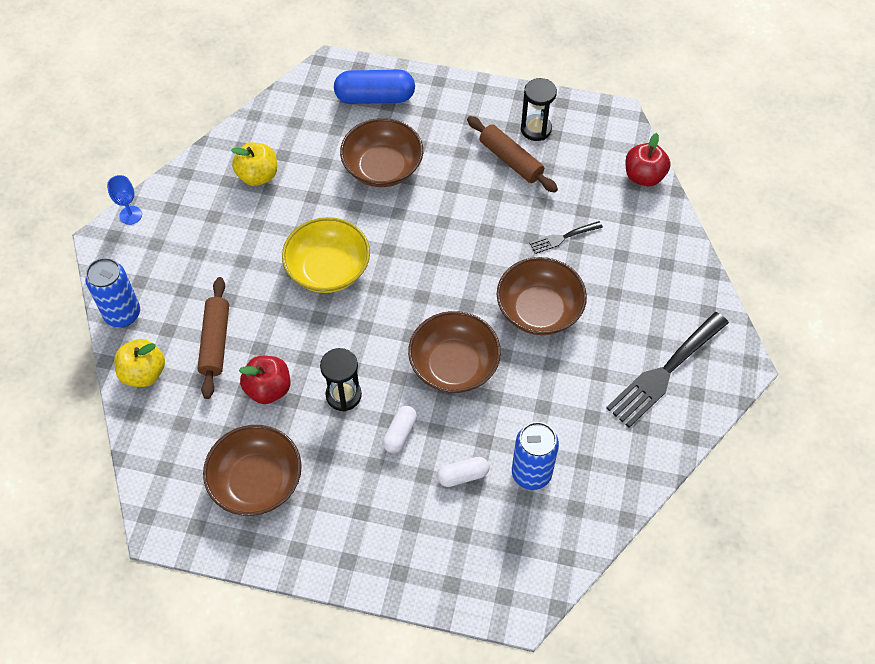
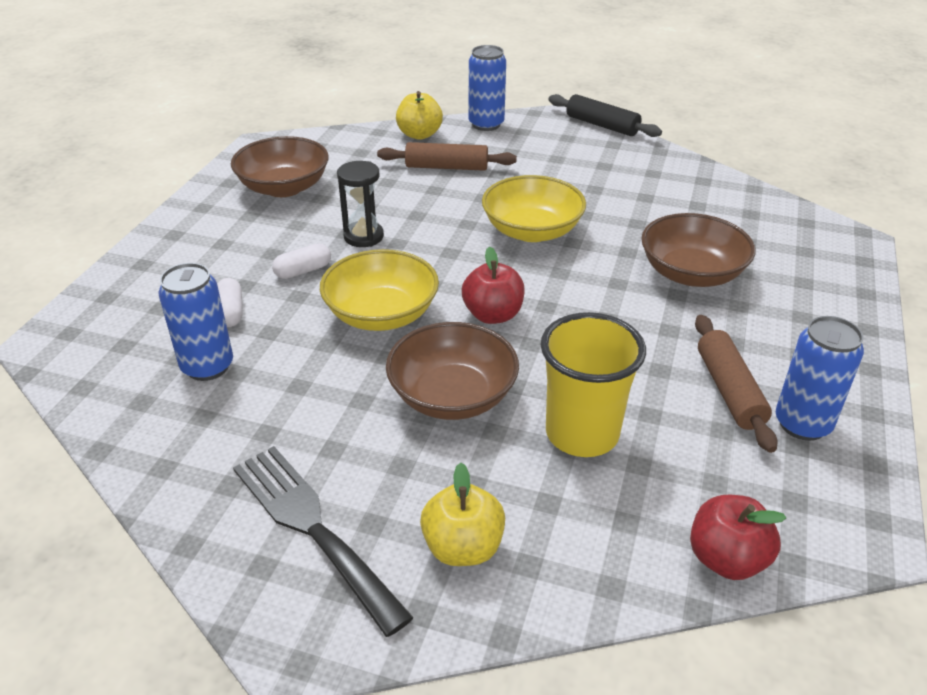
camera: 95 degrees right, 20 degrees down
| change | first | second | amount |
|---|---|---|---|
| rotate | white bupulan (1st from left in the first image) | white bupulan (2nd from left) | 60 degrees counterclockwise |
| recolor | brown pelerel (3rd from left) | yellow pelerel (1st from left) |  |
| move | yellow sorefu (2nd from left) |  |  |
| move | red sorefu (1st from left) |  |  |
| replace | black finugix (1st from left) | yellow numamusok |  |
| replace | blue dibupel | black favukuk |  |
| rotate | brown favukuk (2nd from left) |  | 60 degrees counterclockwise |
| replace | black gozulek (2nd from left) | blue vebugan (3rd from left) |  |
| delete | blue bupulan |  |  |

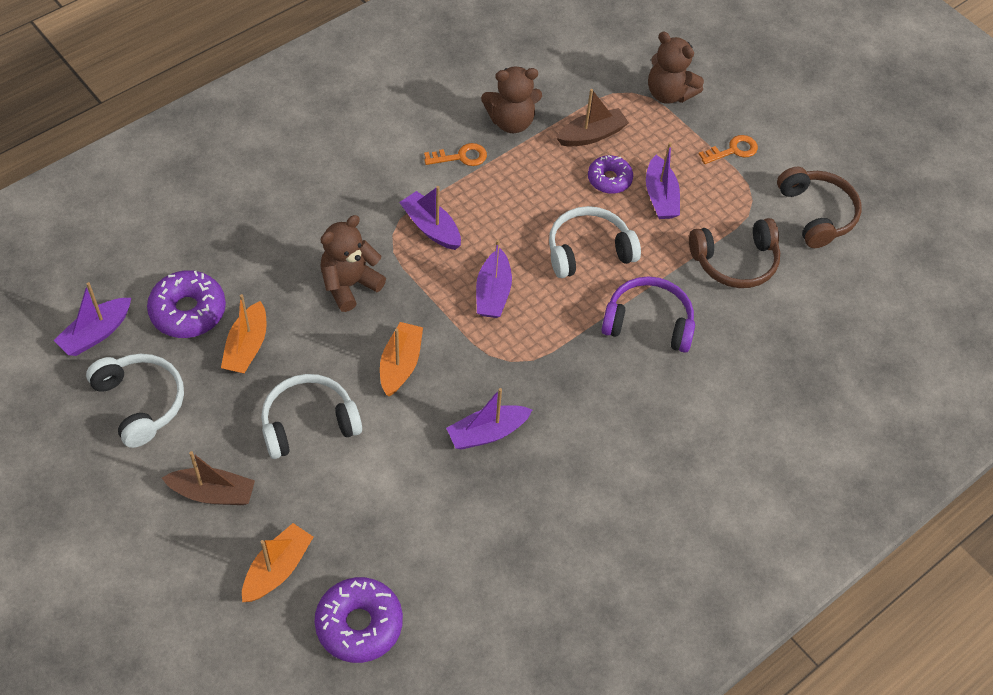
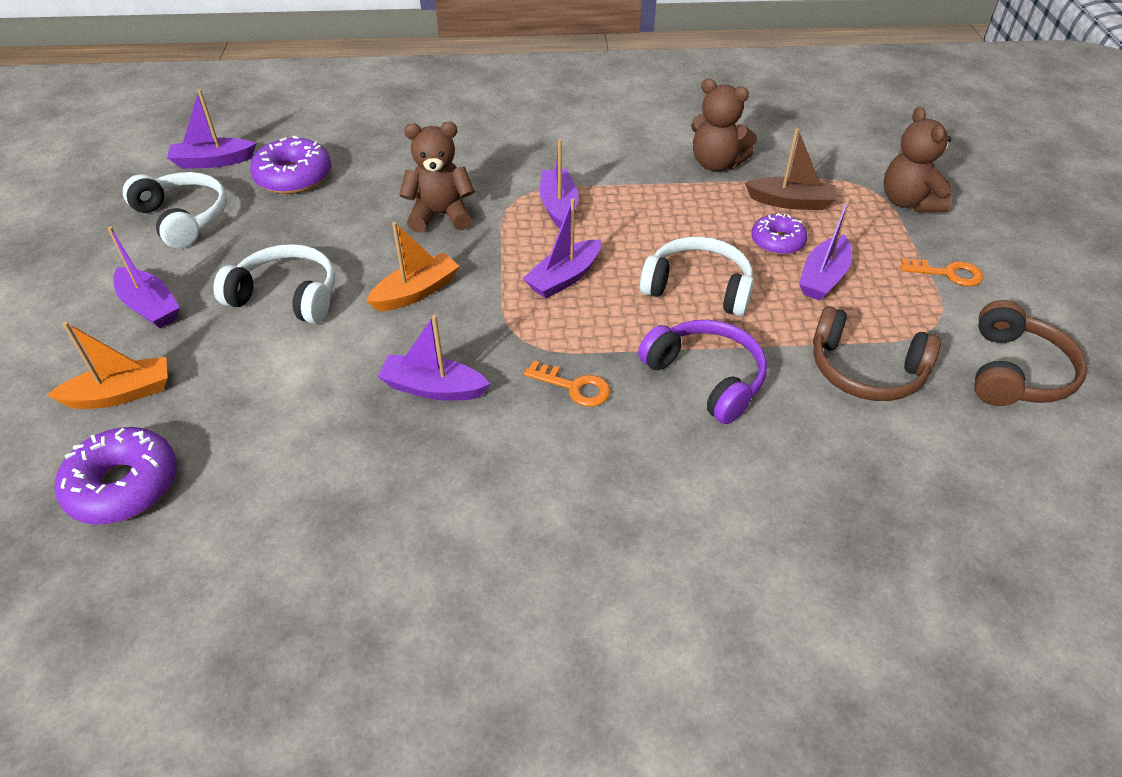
camera: 40 degrees right, 10 degrees down
| change | first | second | amount |
|---|---|---|---|
| recolor | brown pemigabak (1st from left) | purple pemigabak (1st from left) |  |
| rotate | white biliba (1st from left) |  | 45 degrees counterclockwise |
| move | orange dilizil (1st from left) |  |  |
| delete | orange pemigabak (1st from left) |  |  |

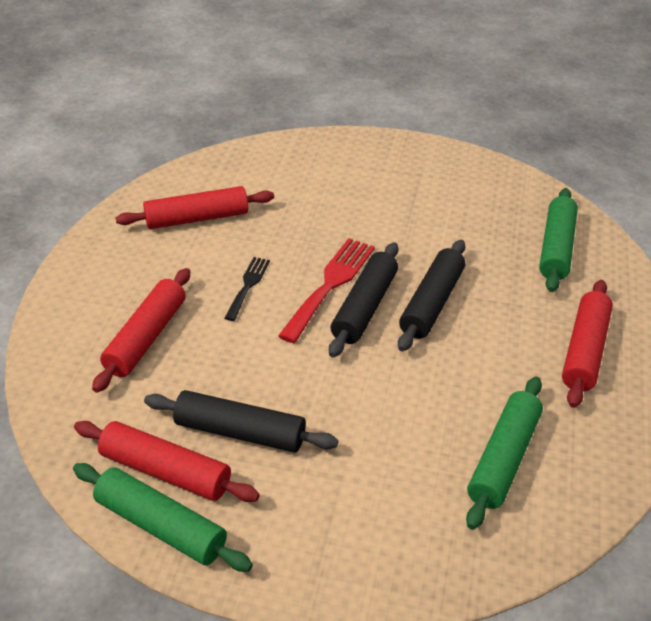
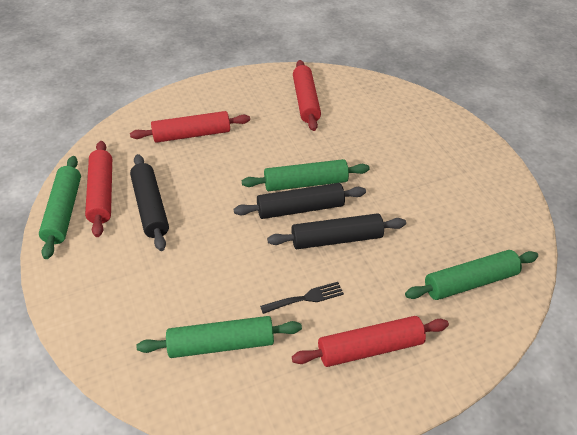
camera: 55 degrees right, 5 degrees up
| change | first | second | amount |
|---|---|---|---|
| replace | red finugix | green favukuk (3rd from left) |  |
| move | black finugix |  |  |
| rotate | red favukuk (3rd from left) |  | 45 degrees clockwise |

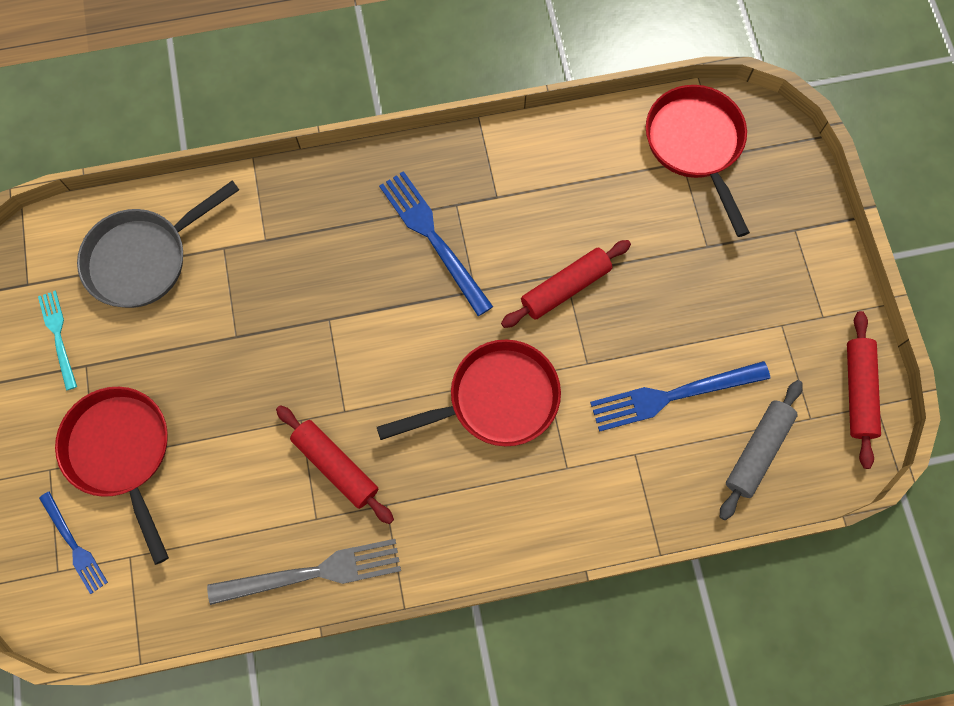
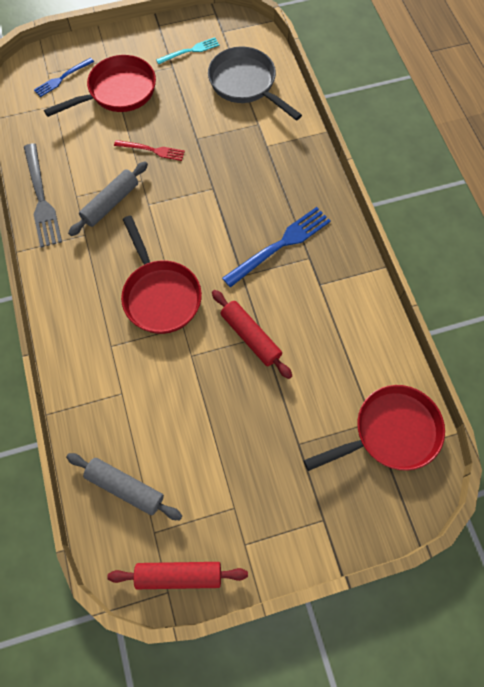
camera: 85 degrees right, 5 degrees down
| change | first | second | amount |
|---|---|---|---|
| recolor | red favukuk (1st from left) | grey favukuk (1st from left) |  |
| insert |  | red finugix |  |
| delete | blue finugix (3rd from left) |  |  |

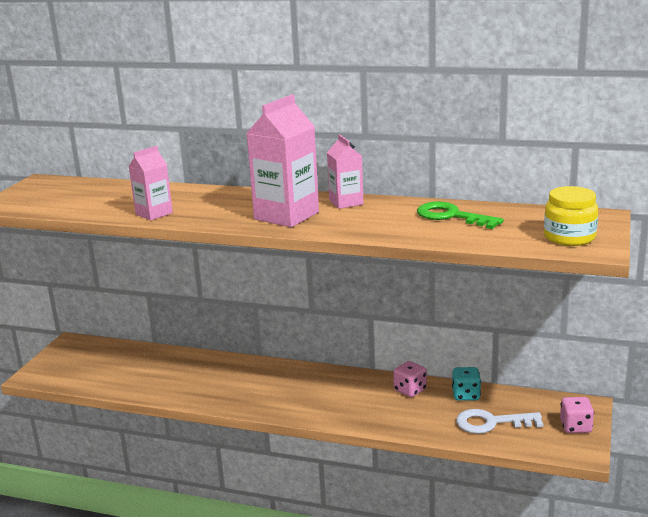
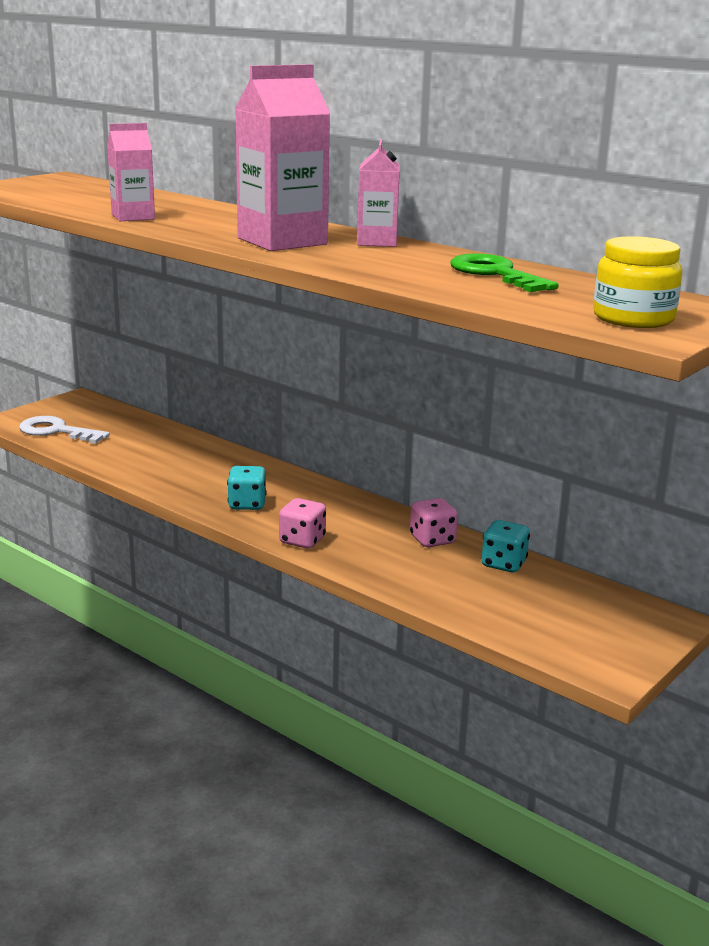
camera: 20 degrees right, 0 degrees up
| change | first | second | amount |
|---|---|---|---|
| move | white dilizil |  |  |
| insert |  | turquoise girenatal (1st from left) |  |
| move | pink girenatal (2nd from left in the first image) | pink girenatal (1st from left) |  |

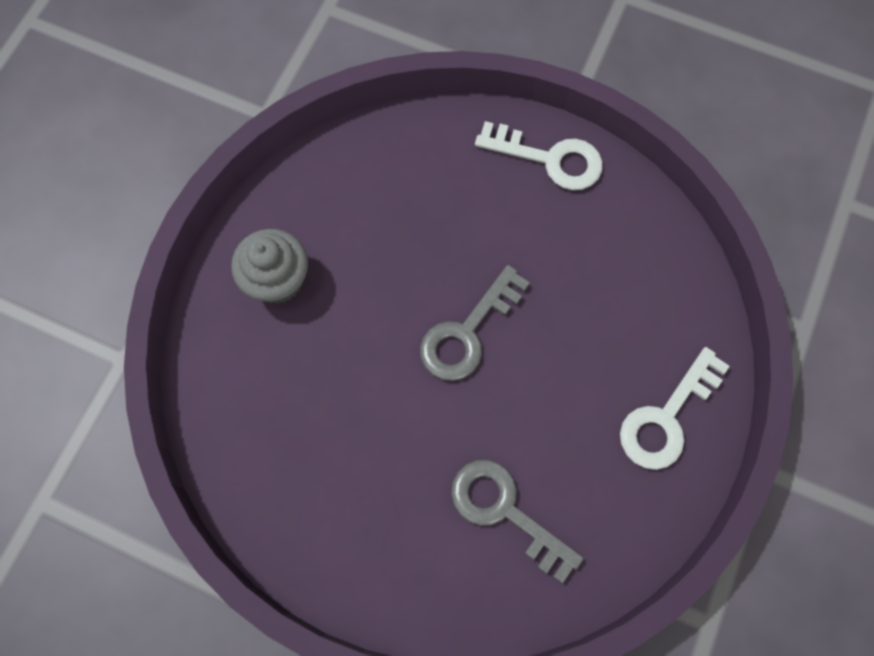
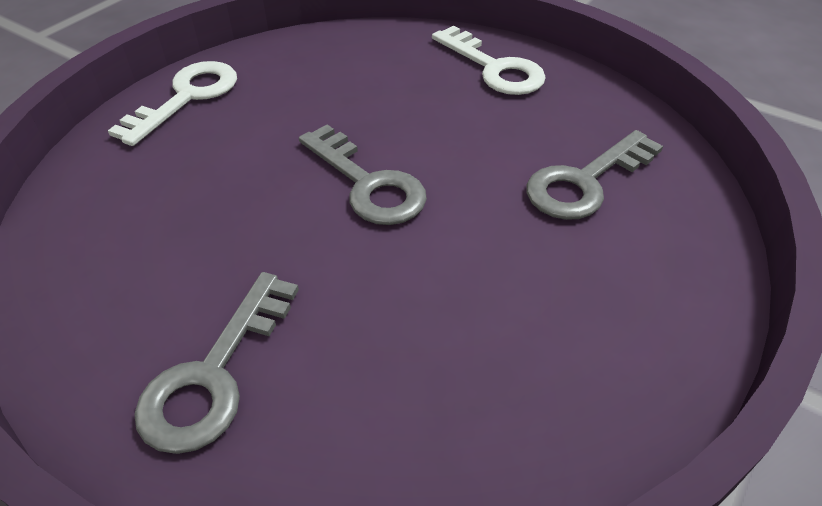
camera: 80 degrees left, 25 degrees down
| change | first | second | amount |
|---|---|---|---|
| replace | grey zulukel | grey dilizil (1st from left) |  |

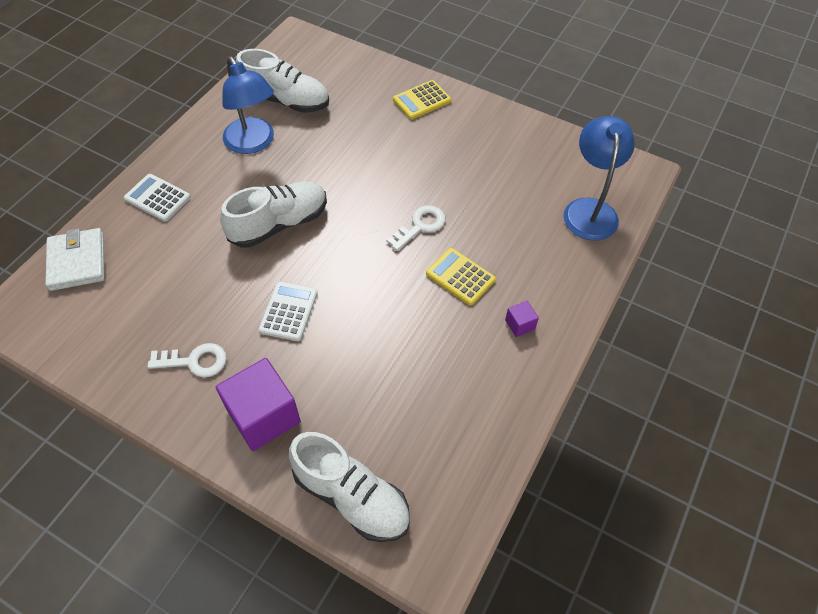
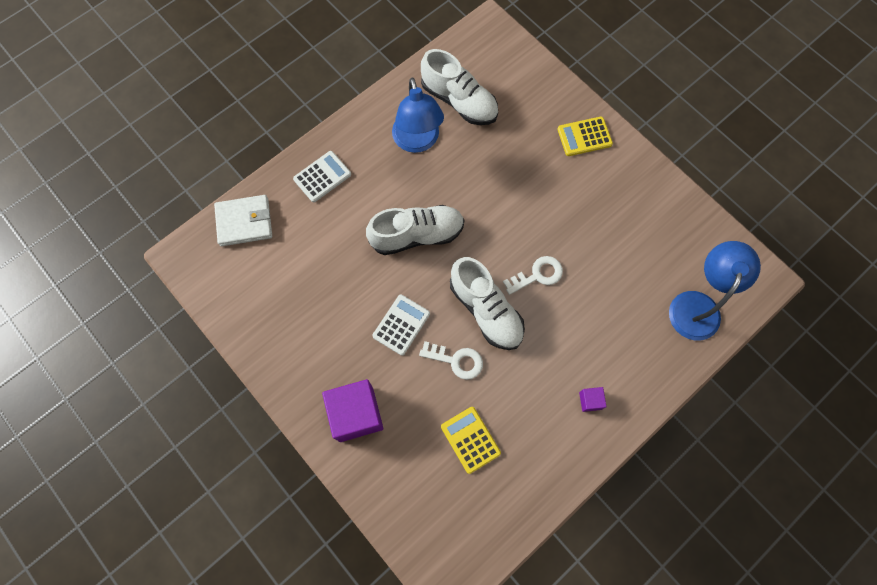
camera: 20 degrees right, 15 degrees up
| change | first | second | amount |
|---|---|---|---|
| rotate | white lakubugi |  | 75 degrees clockwise |
| rotate | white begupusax (1st from left) |  | 90 degrees clockwise |
| move | white dilizil (1st from left) |  |  |
| move | yellow begupusax (2nd from left in the first image) | yellow begupusax (1st from left) |  |
| move | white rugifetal (3rd from left) |  |  |

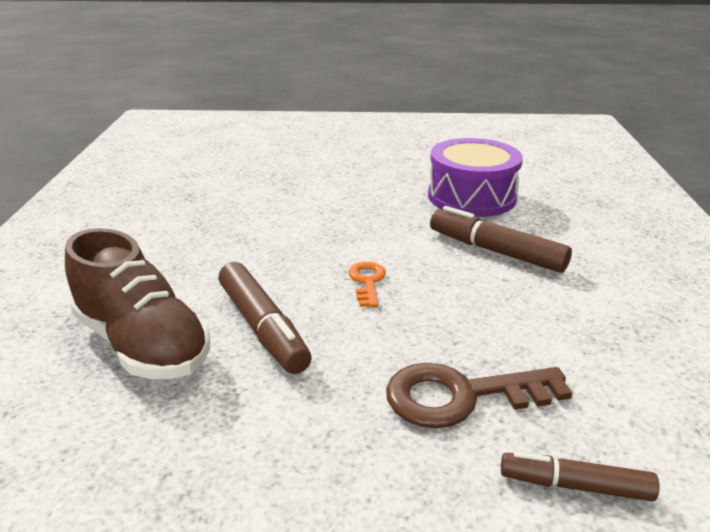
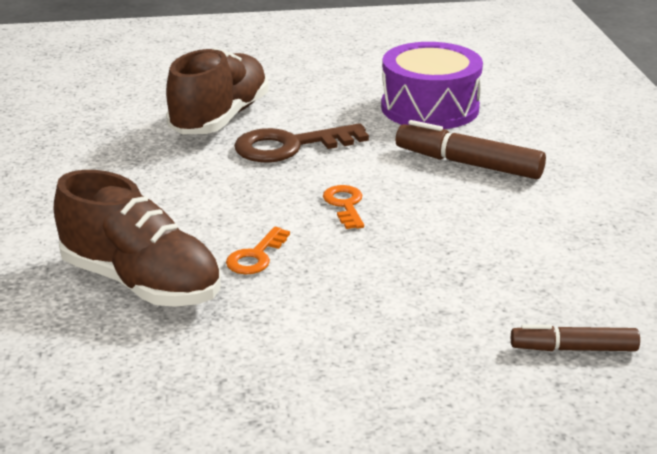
camera: 10 degrees left, 0 degrees up
| change | first | second | amount |
|---|---|---|---|
| insert |  | brown rugifetal (2nd from left) |  |
| replace | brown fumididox (1st from left) | orange dilizil (1st from left) |  |
| move | brown dilizil |  |  |

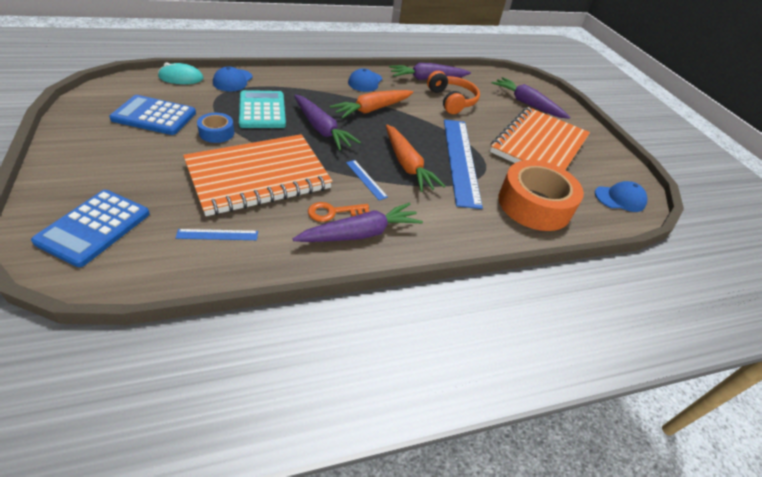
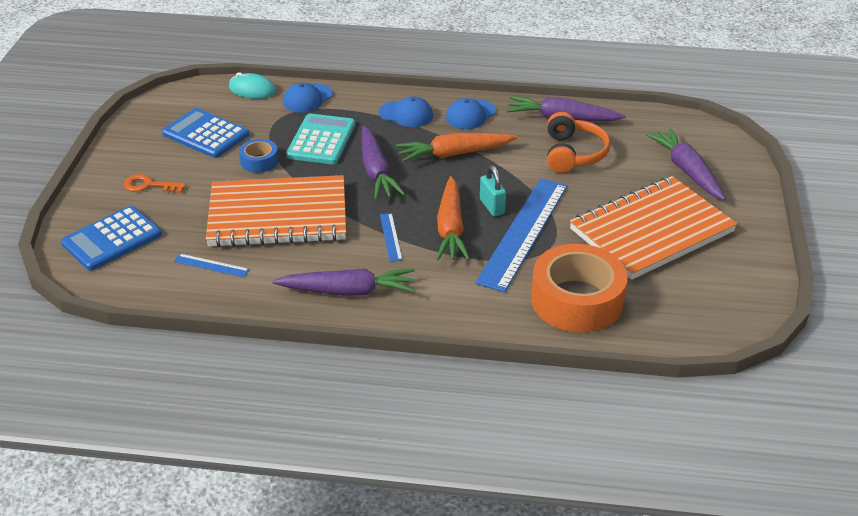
camera: 30 degrees right, 5 degrees down
| change | first | second | amount |
|---|---|---|---|
| move | orange dilizil |  |  |
| move | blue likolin (3rd from left in the first image) | blue likolin (2nd from left) |  |
| insert |  | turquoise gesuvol |  |

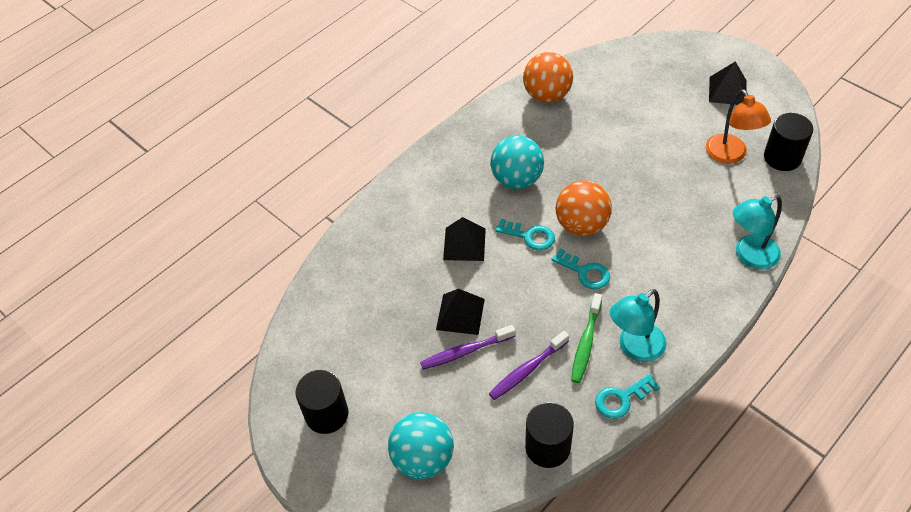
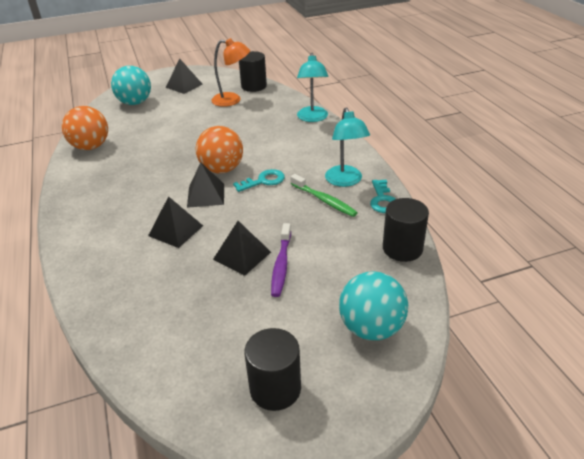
camera: 65 degrees left, 15 degrees down
| change | first | second | amount |
|---|---|---|---|
| move | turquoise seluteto (2nd from left in the first image) | turquoise seluteto (1st from left) |  |
| replace | turquoise dilizil (1st from left) | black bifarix (3rd from left) |  |
| delete | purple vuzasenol (2nd from left) |  |  |

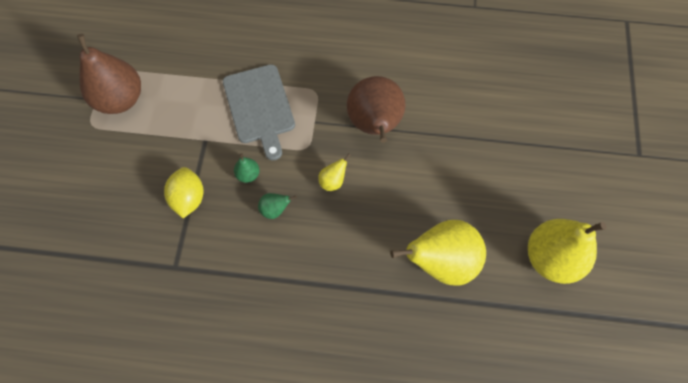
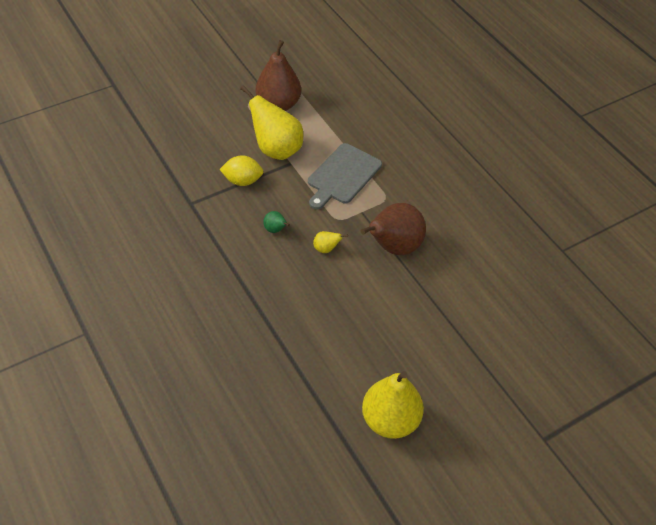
camera: 50 degrees right, 15 degrees down
| change | first | second | amount |
|---|---|---|---|
| rotate | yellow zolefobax |  | 45 degrees clockwise |
| move | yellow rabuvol (2nd from left in the first image) | yellow rabuvol (1st from left) |  |
| delete | green rabuvol (1st from left) |  |  |

